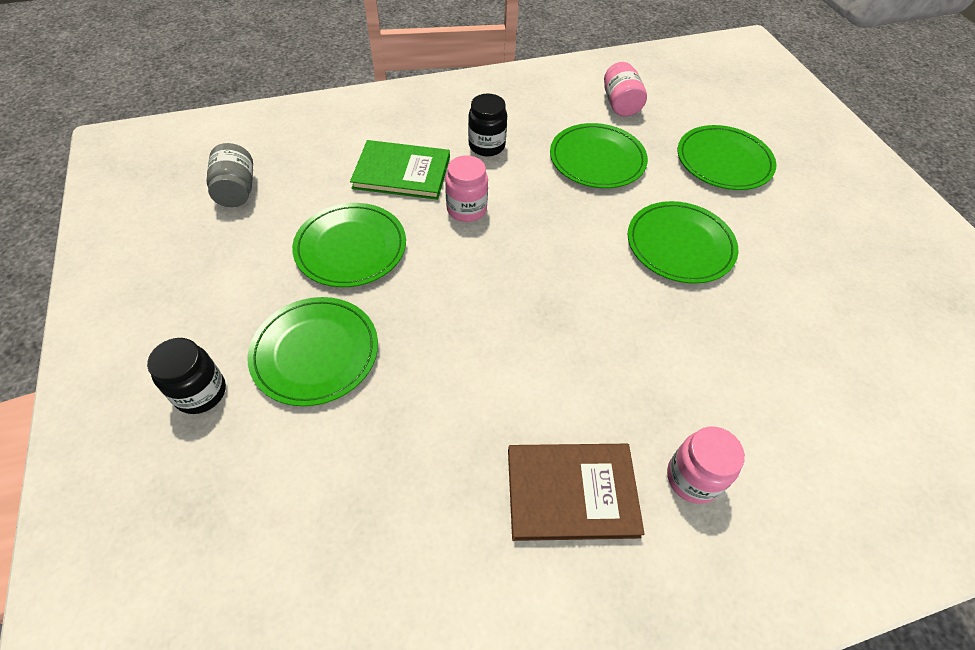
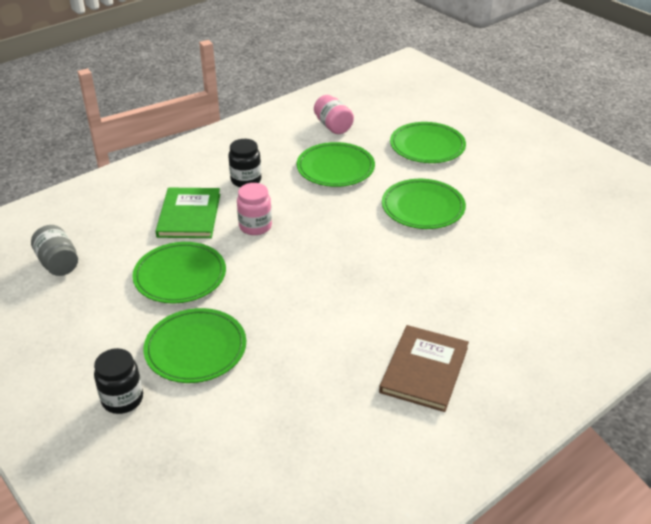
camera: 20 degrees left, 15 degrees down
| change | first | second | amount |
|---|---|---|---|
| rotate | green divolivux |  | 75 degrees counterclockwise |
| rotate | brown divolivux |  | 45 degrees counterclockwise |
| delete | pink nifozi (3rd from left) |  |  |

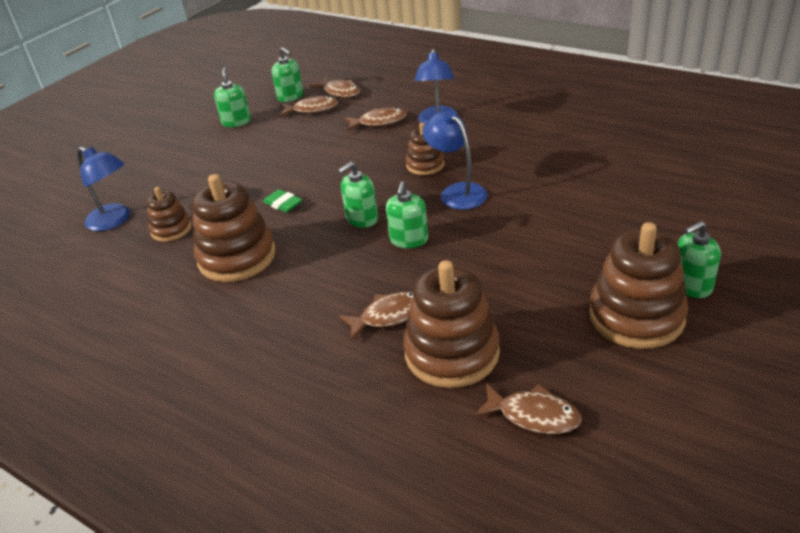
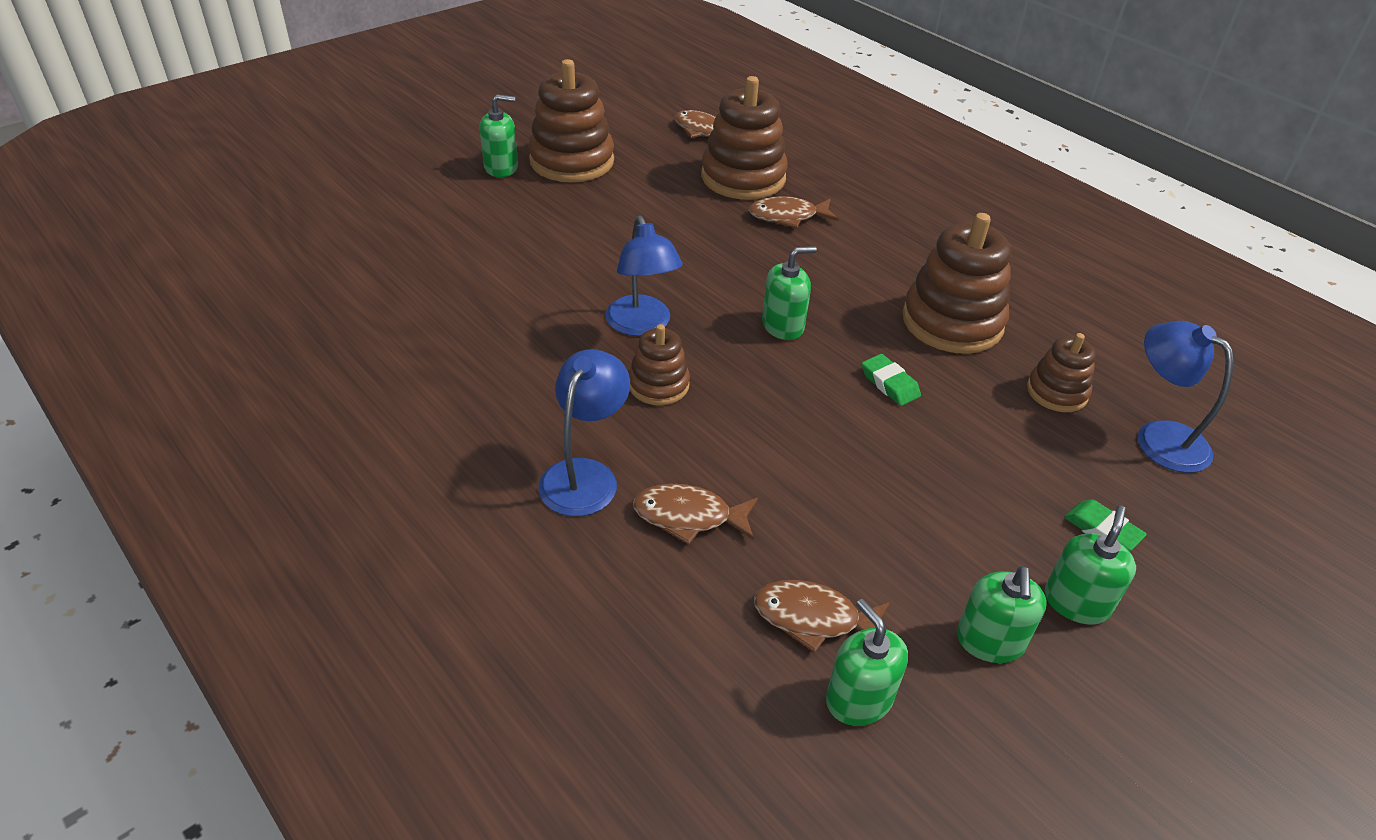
camera: 170 degrees left, 5 degrees up
| change | first | second | amount |
|---|---|---|---|
| move | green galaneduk (4th from left in the first image) | green galaneduk (5th from left) |  |
| insert |  | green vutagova (2nd from left) |  |
| delete | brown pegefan (2nd from left) |  |  |

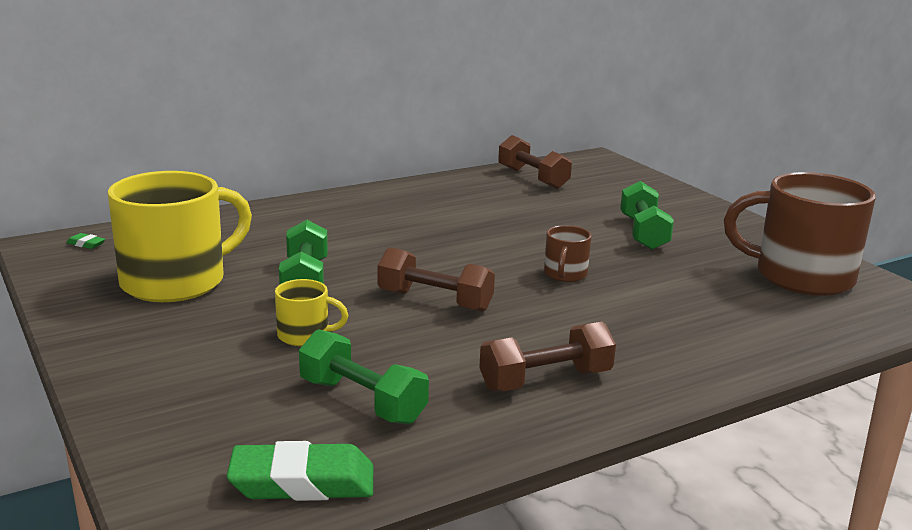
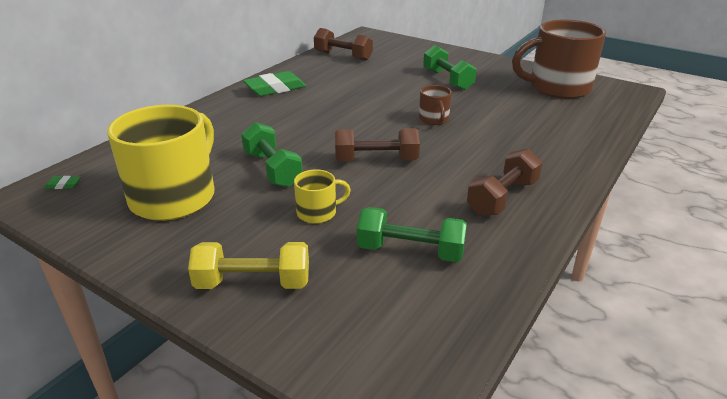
camera: 25 degrees left, 10 degrees up
| change | first | second | amount |
|---|---|---|---|
| insert |  | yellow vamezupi |  |
| move | green vutagova (2nd from left) |  |  |

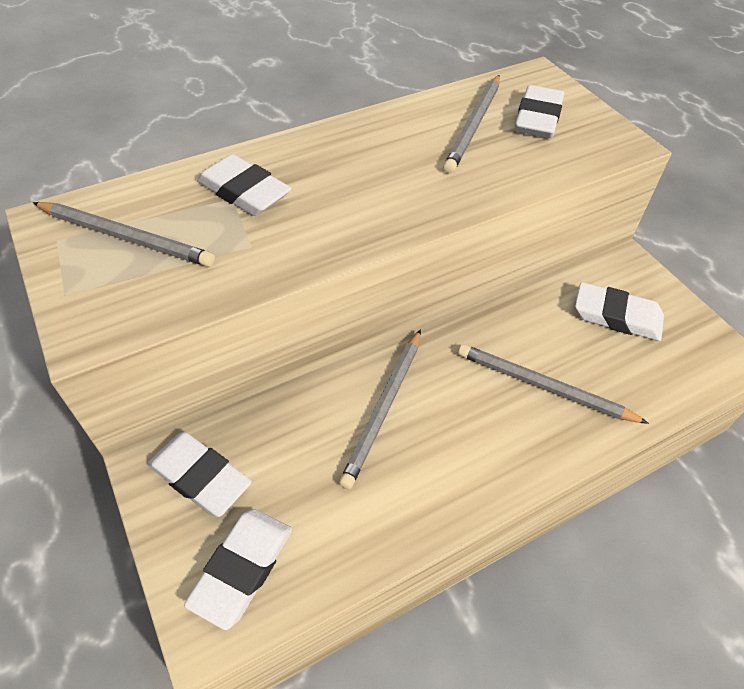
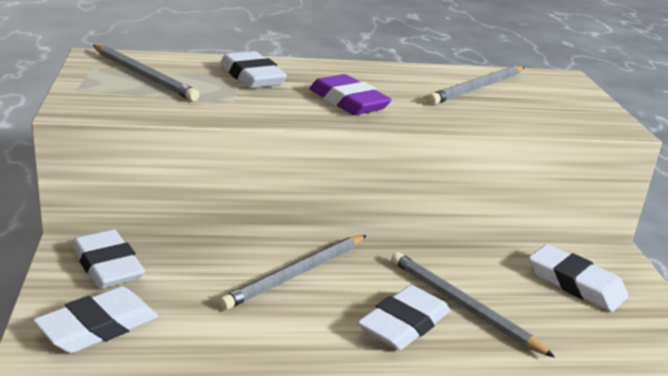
camera: 20 degrees right, 25 degrees down
| change | first | second | amount |
|---|---|---|---|
| insert |  | purple vutagova |  |
| move | white vutagova (4th from left) |  |  |

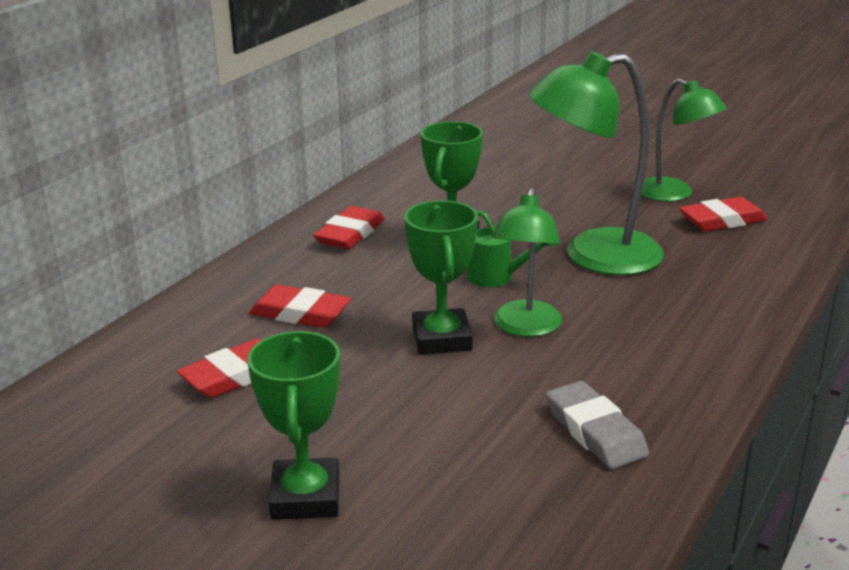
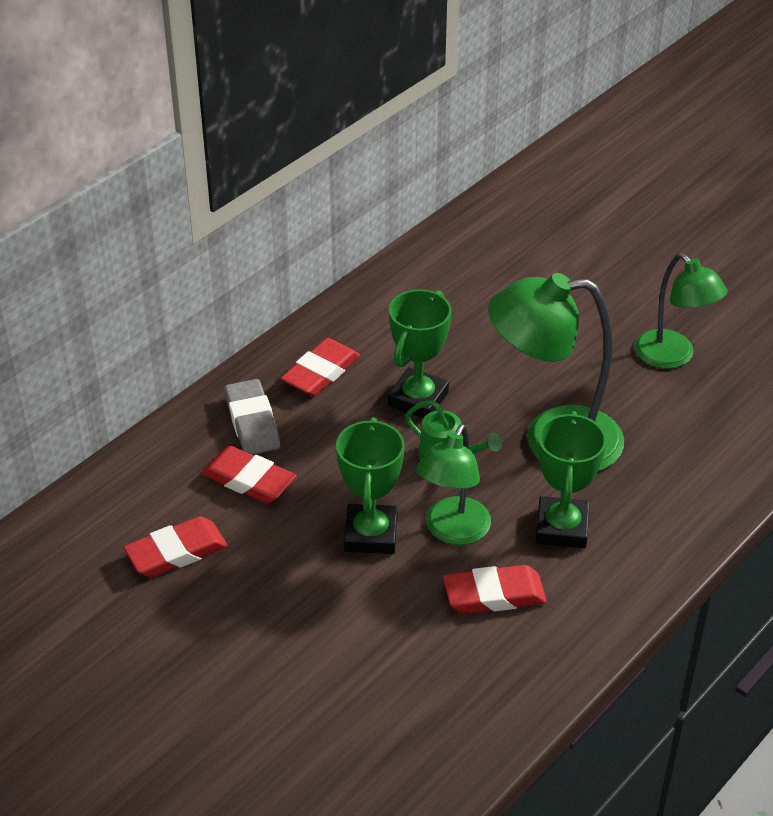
camera: 10 degrees right, 15 degrees up
| change | first | second | amount |
|---|---|---|---|
| move | grey vutagova |  |  |
| move | red vutagova (4th from left) |  |  |
| move | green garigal (1st from left in the first image) | green garigal (3rd from left) |  |

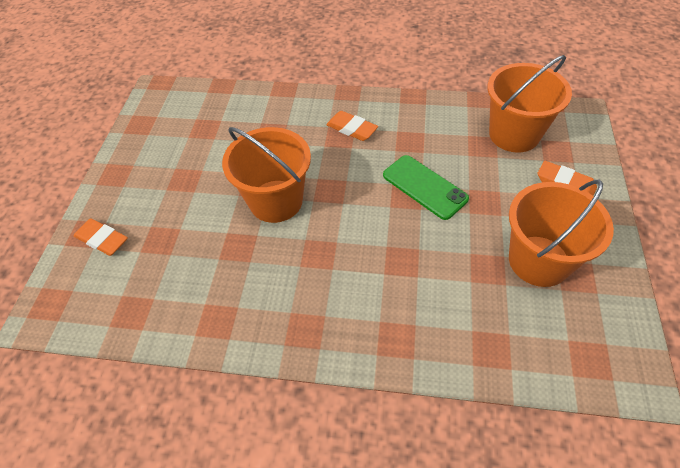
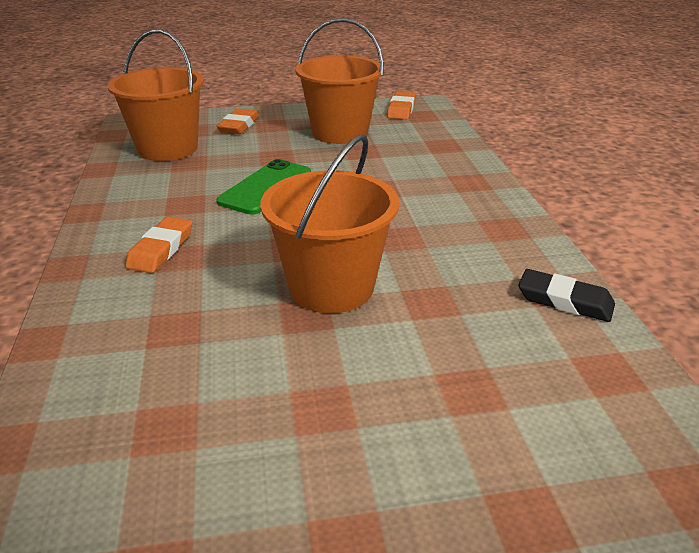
camera: 110 degrees left, 20 degrees down
| change | first | second | amount |
|---|---|---|---|
| move | orange vutagova (1st from left in the first image) | orange vutagova (3rd from left) |  |
| insert |  | black vutagova |  |

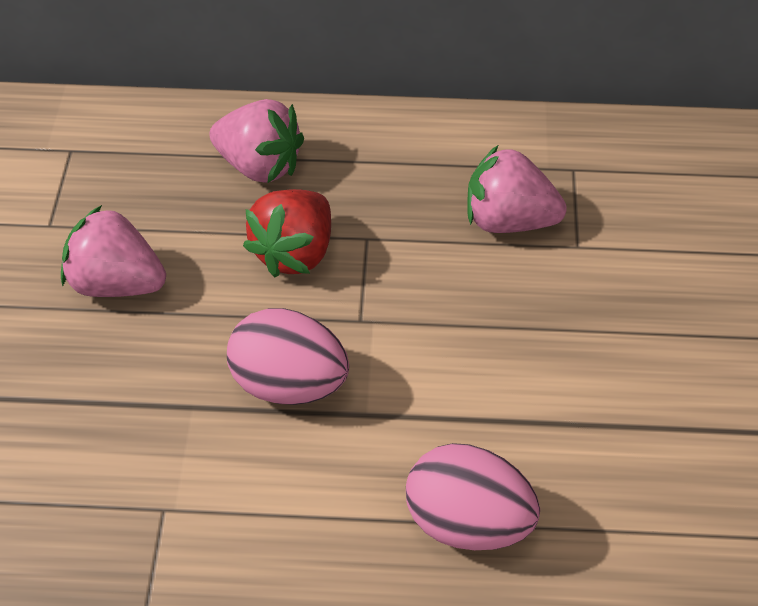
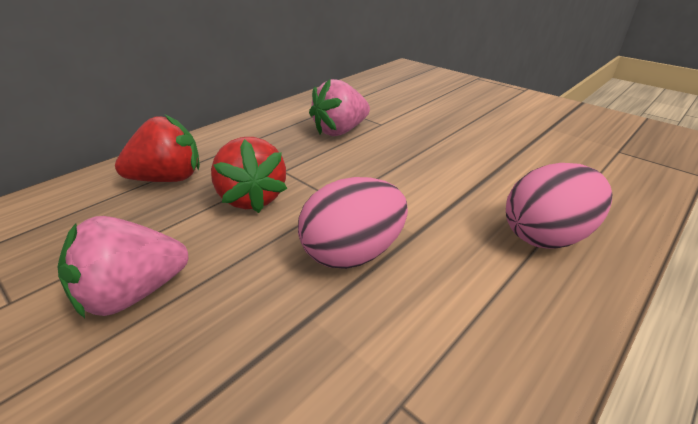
camera: 50 degrees left, 15 degrees down
| change | first | second | amount |
|---|---|---|---|
| recolor | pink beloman (2nd from left) | red beloman (1st from left) |  |

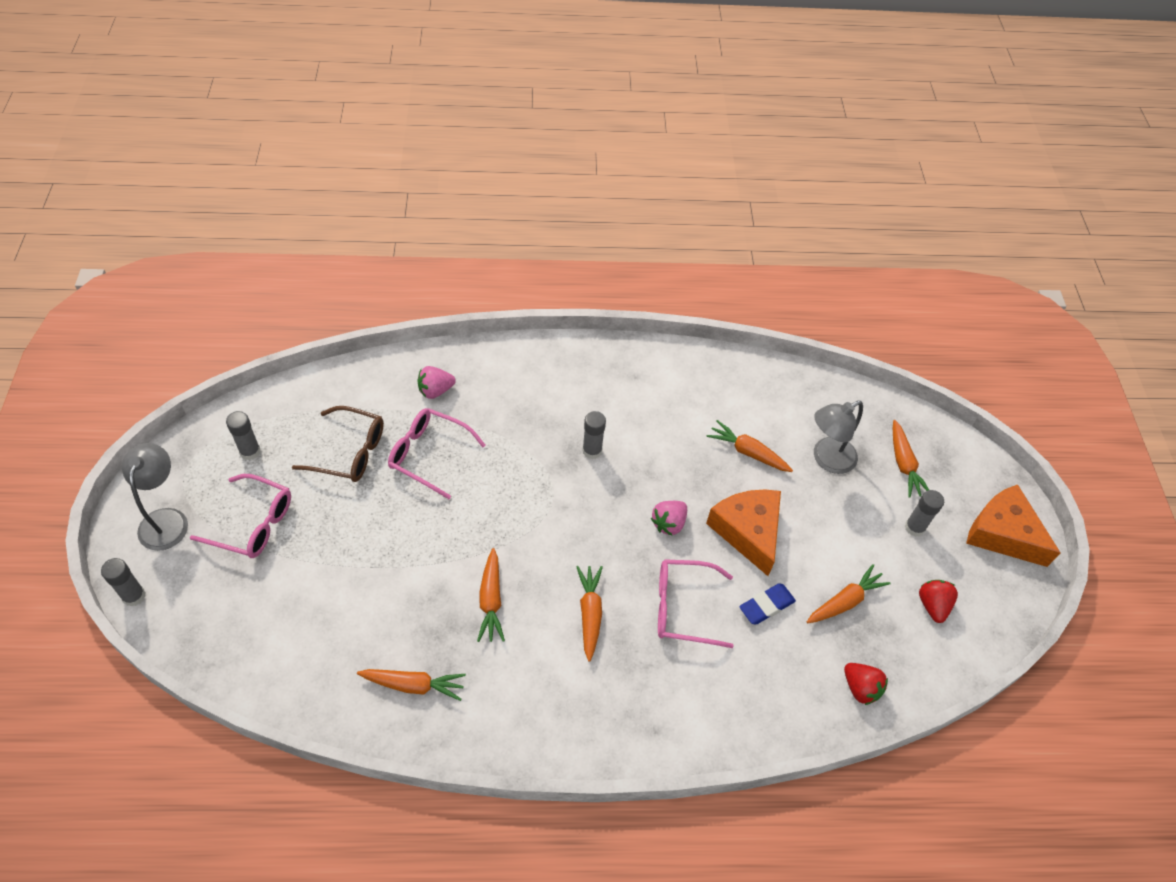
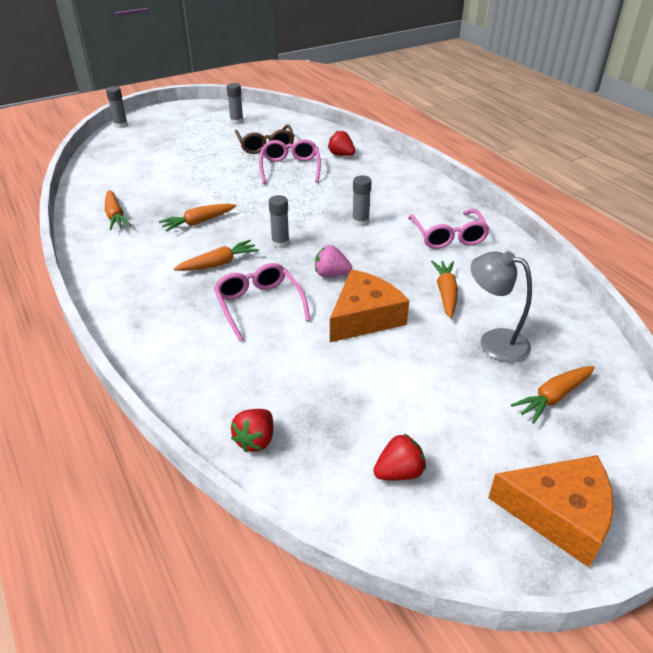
camera: 65 degrees right, 15 degrees down
| change | first | second | amount |
|---|---|---|---|
| move | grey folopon (4th from left in the first image) | grey folopon (3rd from left) |  |
| recolor | pink beloman (1st from left) | red beloman (2nd from left) |  |
| move | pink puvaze (1st from left in the first image) | pink puvaze (3rd from left) |  |
| rotate | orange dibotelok (2nd from left) |  | 90 degrees clockwise |
| delete | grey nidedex (1st from left) |  |  |
| delete | blue vutagova |  |  |
| delete | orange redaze (5th from left) |  |  |

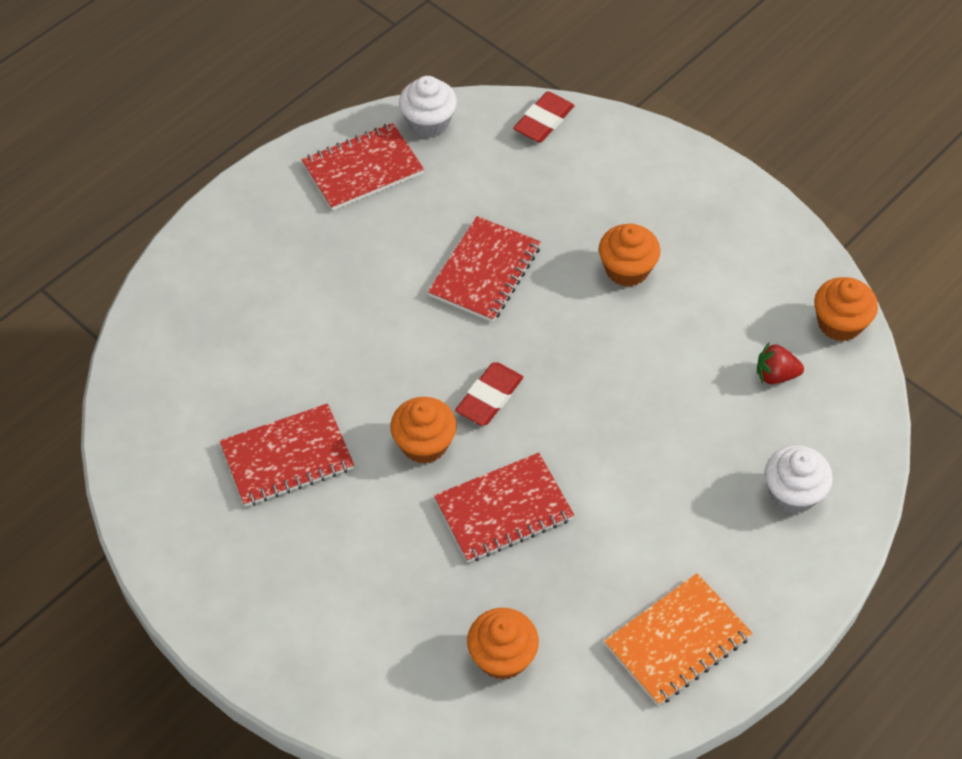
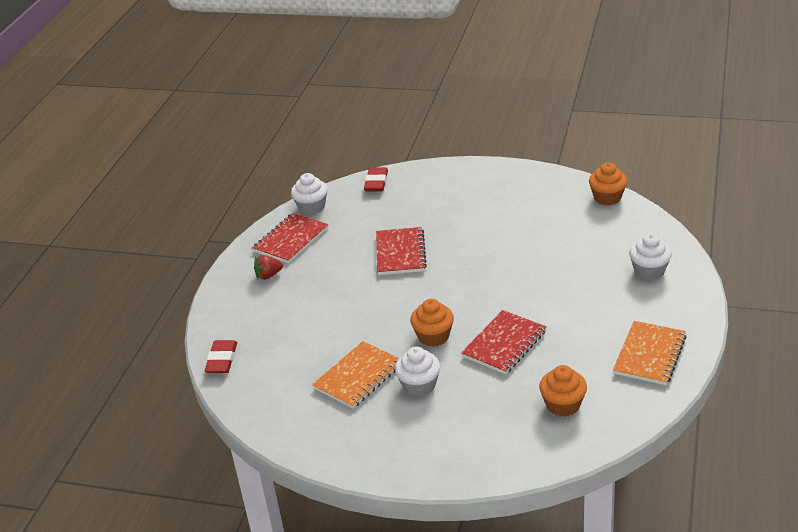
camera: 25 degrees left, 20 degrees down
| change | first | second | amount |
|---|---|---|---|
| move | red vutagova (1st from left) |  |  |
| move | red beloman |  |  |
| recolor | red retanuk (1st from left) | orange retanuk (1st from left) |  |
| insert |  | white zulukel (2nd from left) |  |
| delete | orange zulukel (3rd from left) |  |  |

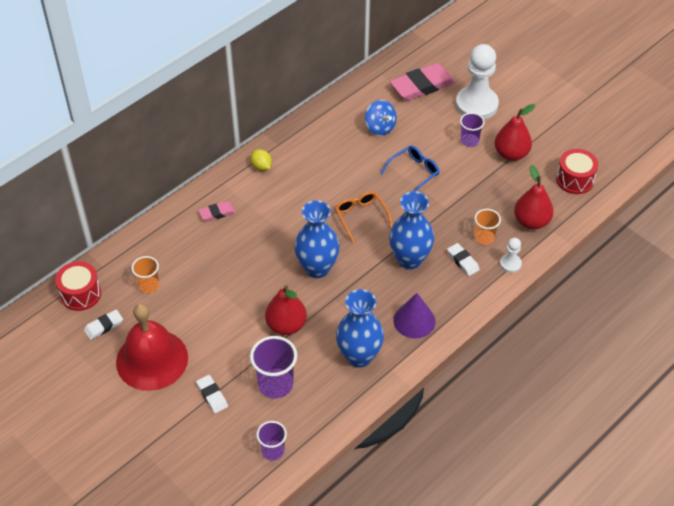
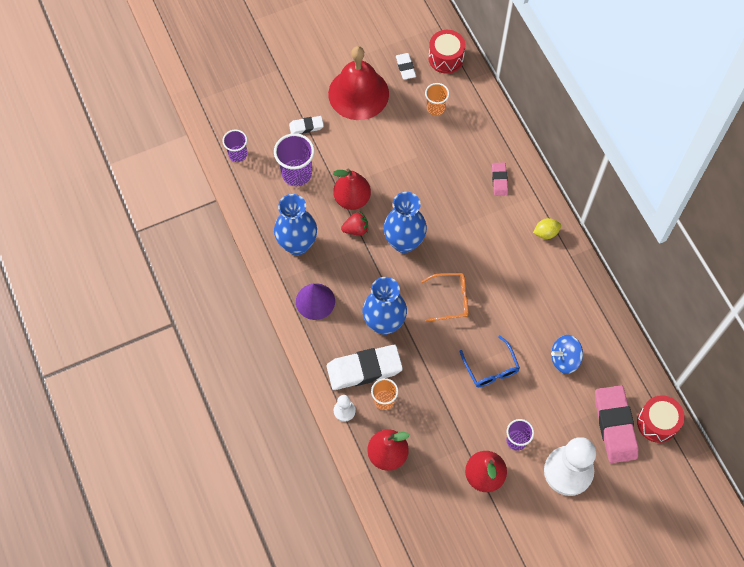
camera: 110 degrees right, 15 degrees up
| change | first | second | amount |
|---|---|---|---|
| resize | white vutagova (3rd from left in the first image) | white vutagova (2nd from left) | x1.98 |
| insert |  | red beloman |  |
| move | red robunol (2nd from left) |  |  |

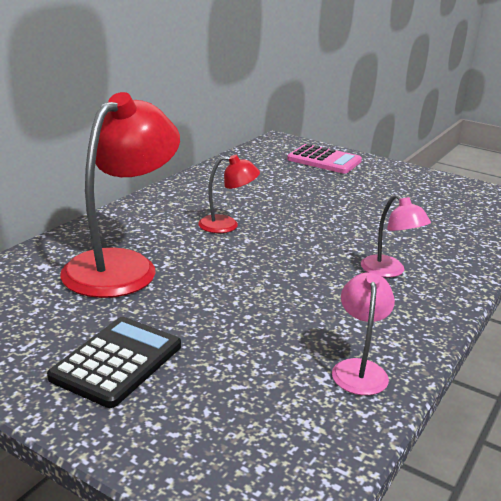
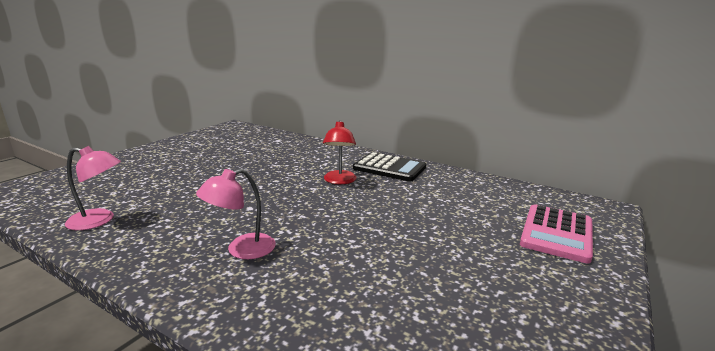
camera: 90 degrees right, 5 degrees down
| change | first | second | amount |
|---|---|---|---|
| move | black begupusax |  |  |
| delete | red nidedex (1st from left) |  |  |

